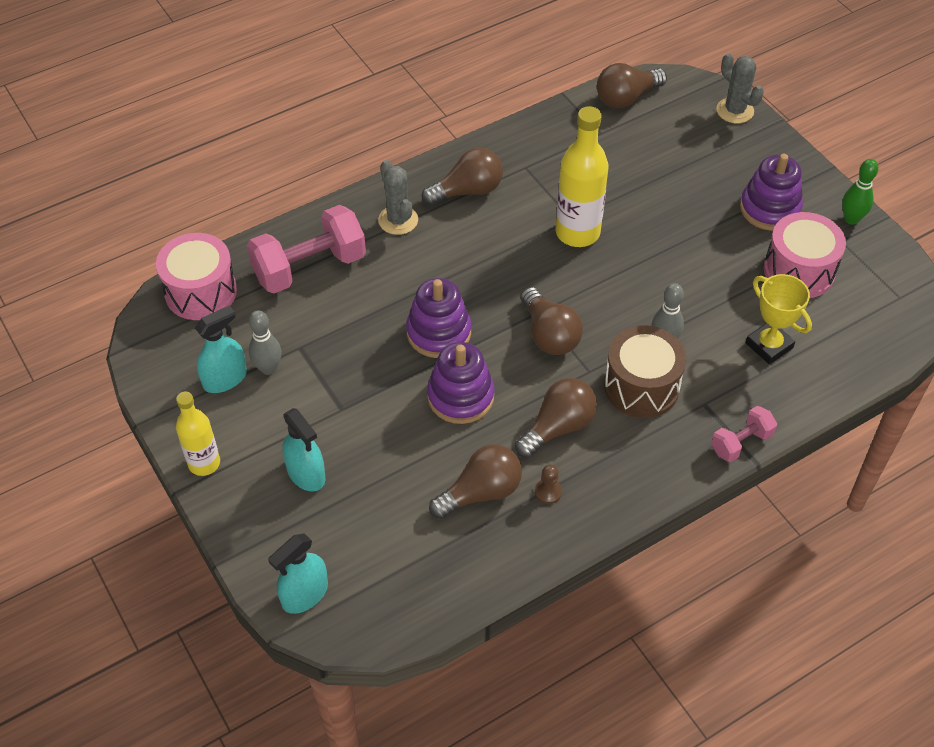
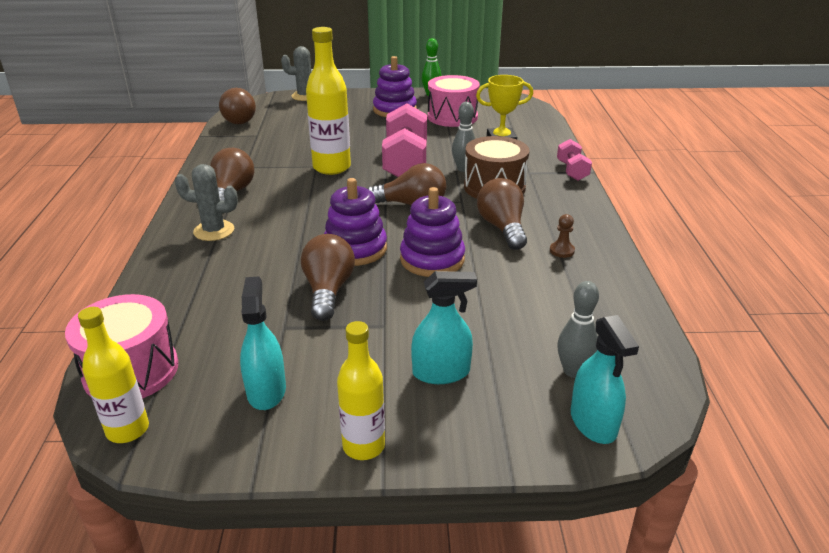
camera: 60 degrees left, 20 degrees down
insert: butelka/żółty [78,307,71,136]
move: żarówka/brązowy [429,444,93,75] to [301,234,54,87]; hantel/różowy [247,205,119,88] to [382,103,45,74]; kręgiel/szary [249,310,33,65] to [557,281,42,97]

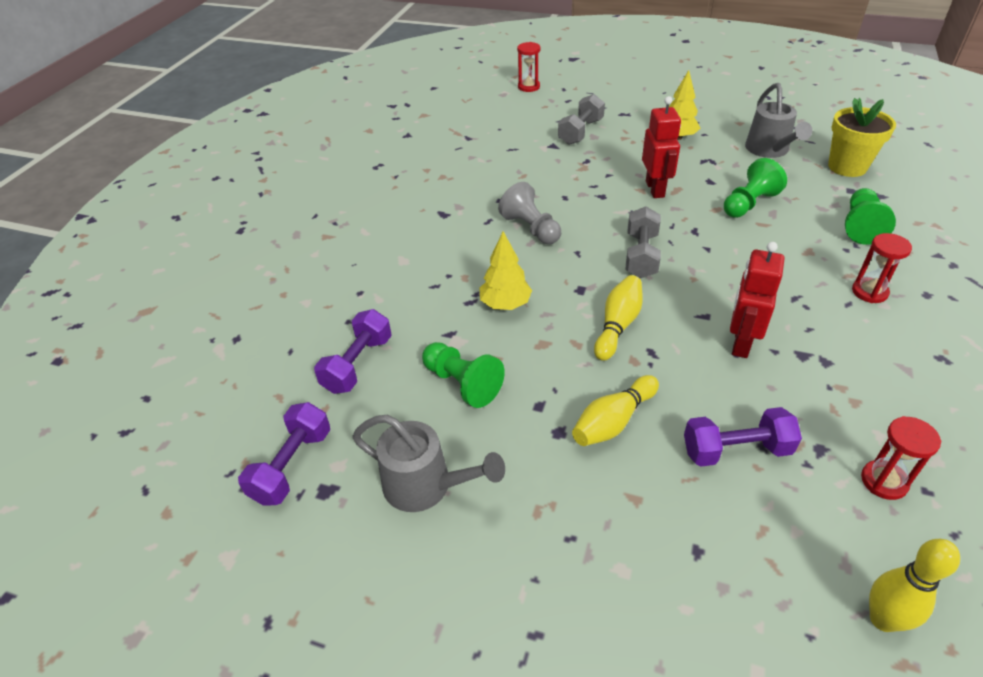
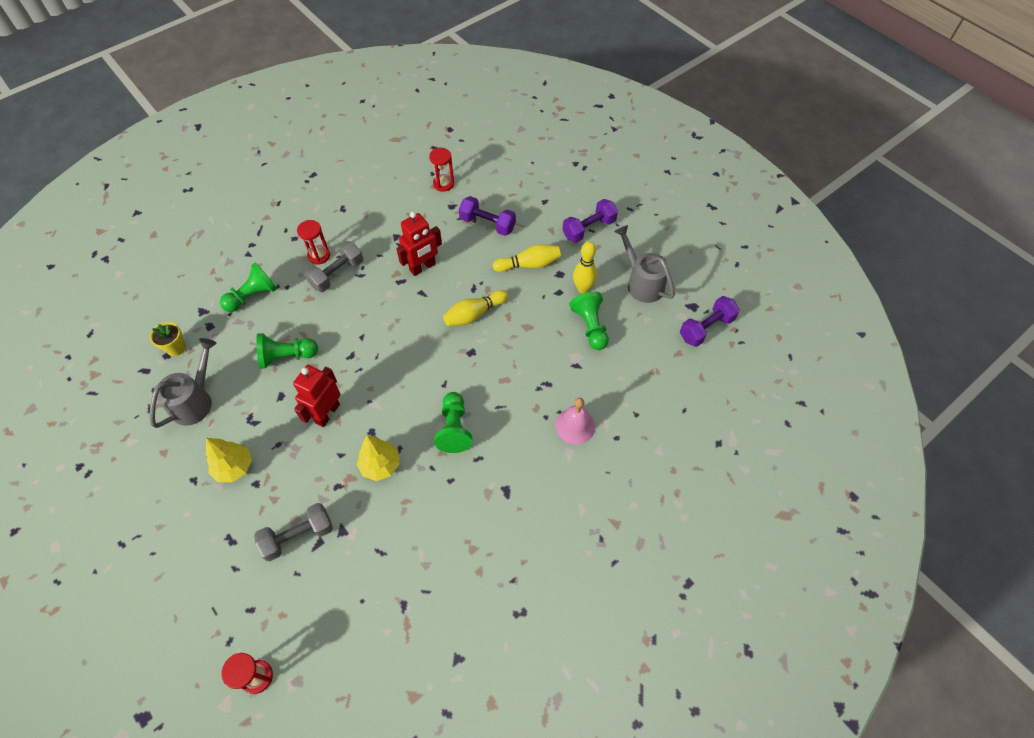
camera: 150 degrees left, 15 degrees up
insert: dzwonek/różowy [555,398,40,46]
move: hantel/szary [626,206,35,72] to [305,241,58,51]; drzewko/żółty [479,231,53,79] to [357,435,43,46]; hantel/fioletowy [314,309,78,85] to [562,199,56,44]; kręgiel/żółty [869,539,91,93] to [573,241,24,52]
recolor: pionek/szary [498,182,63,62] to pionek/zielony [434,392,38,61]
resize: doniczka/żółty [828,98,68,79] = [150,322,36,34] x0.58

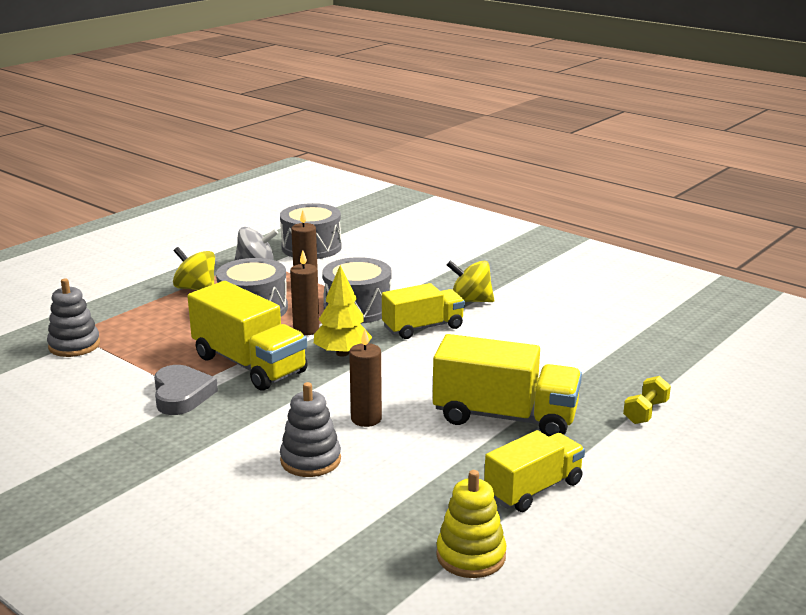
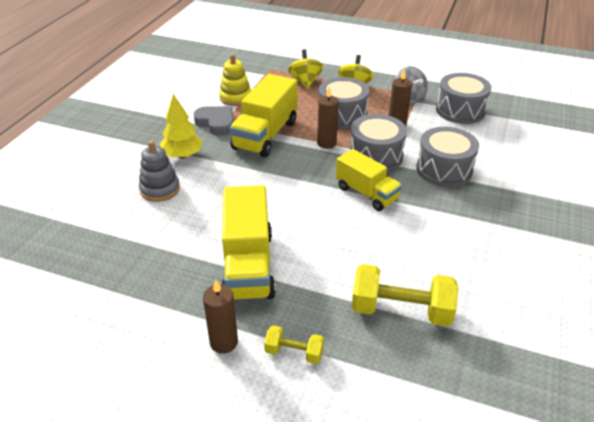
camera: 70 degrees right, 15 degrees up
delete: zabawka nakładanka/szary [47,278,53,79]; ciężarówka/żółty [484,430,101,82]
insert: hantel/żółty [352,264,107,63]; bęben/szary [416,127,63,60]
move: drzewko/żółty [314,265,58,92] to [160,94,43,64]; świeca/brązowy [349,329,33,98] to [203,280,35,74]; zabawka nakładanka/żółty [436,470,70,108] to [219,54,32,52]; bączek/żółty [447,260,47,42] to [288,50,35,39]
rotate: serce/szary [154,365,64,50] = [194,106,40,30] 105 degrees counterclockwise

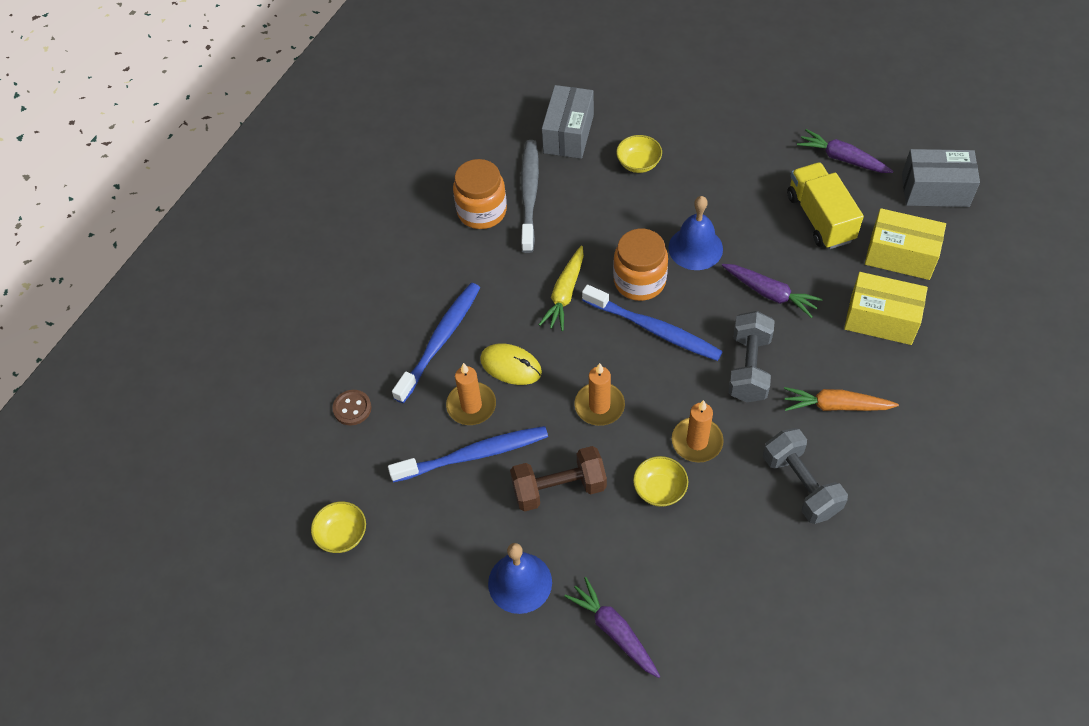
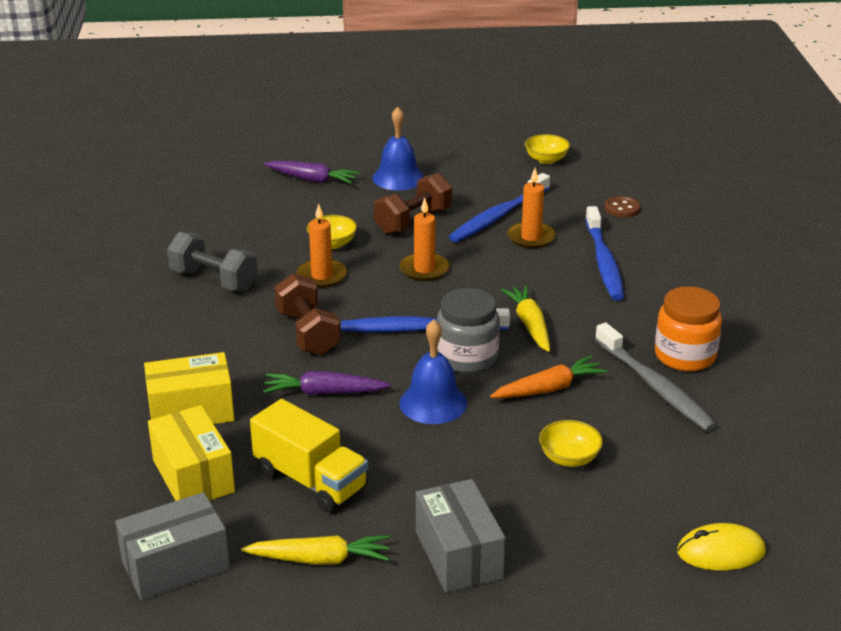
camera: 145 degrees right, 25 degrees down
move: pudełko/szary [542,85,52,74] to [416,479,90,114]; marchewka/pomarańczowy [784,387,115,24] to [490,356,117,42]; myszka/żółty [480,343,62,42] to [677,523,89,48]
recolor: marchewka/fioletowy [797,129,96,44] to marchewka/żółty [241,535,149,30]; hantel/szary [728,311,47,91] to hantel/brązowy [274,273,67,82]; słoik/pomarańczowy [613,229,55,72] to słoik/szary [437,288,63,85]
rotate: pudełko/żółty [865,208,81,72] = [148,405,87,96] 75 degrees clockwise

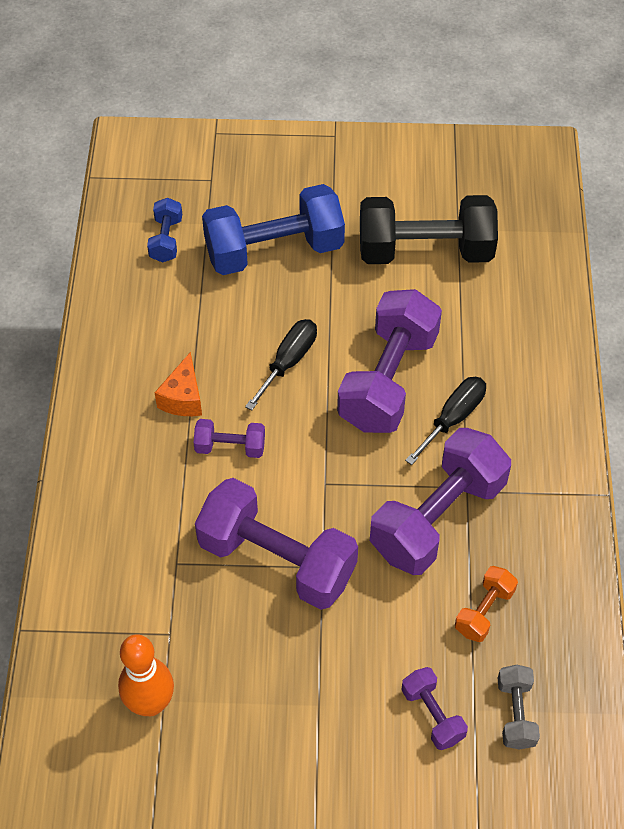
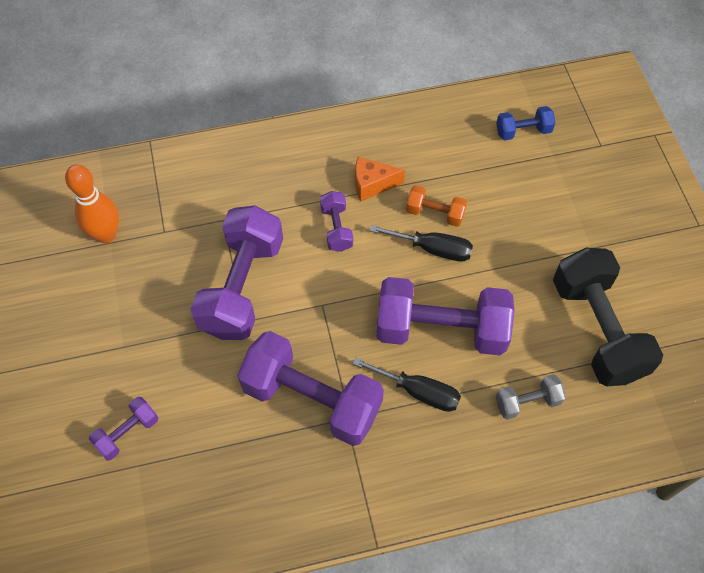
camera: 75 degrees right, 5 degrees up
delete: hantel/niebieski [202,184,143,91]
move: hantel/pomarańczowy [455,566,63,76] to [406,185,61,42]; hantel/szary [498,665,42,85] to [496,374,70,46]

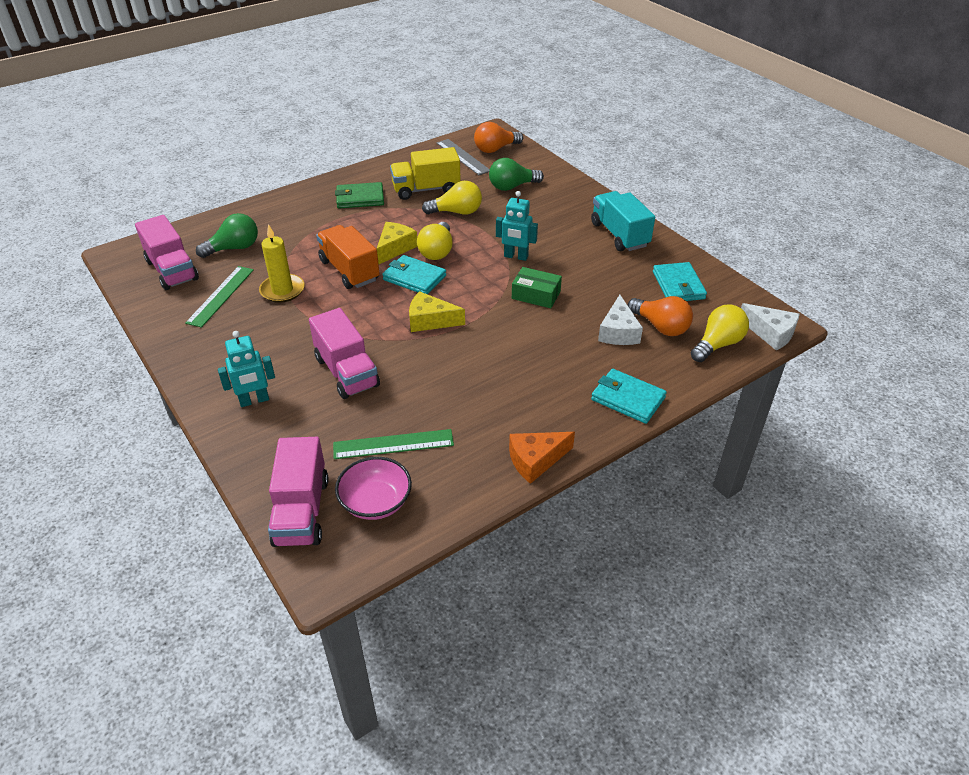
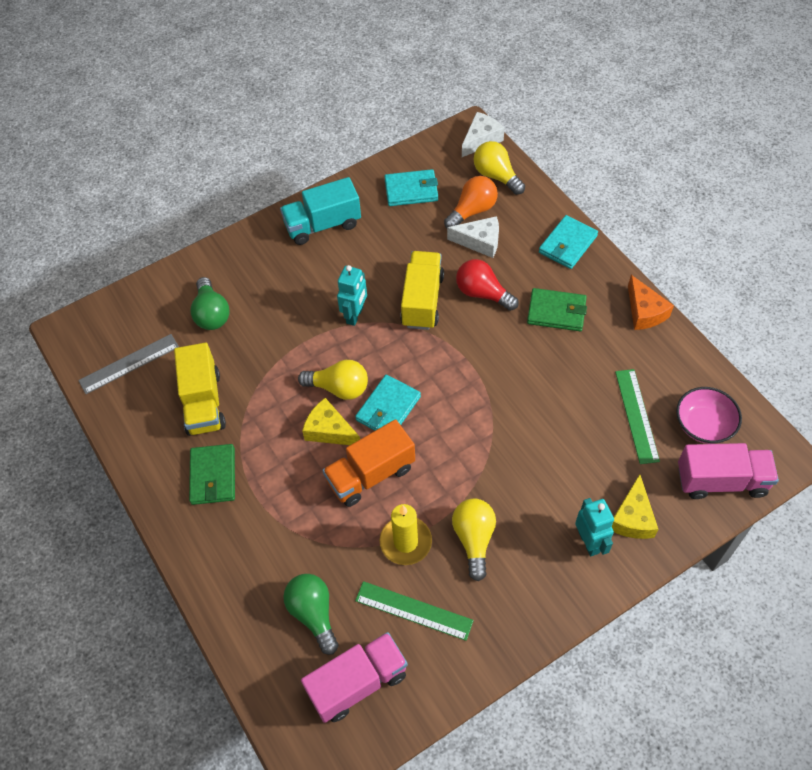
camera: 85 degrees left, 15 degrees up
delete: ciężarówka/różowy [309,308,71,91]; żarówka/pomarańczowy [474,122,49,31]
insert: żarówka/czerwony [456,259,63,52]; portfel/zielony [527,288,60,43]
move: żarówka/żółty [422,181,60,34] to [452,499,44,82]; ser/żółty [409,291,56,41] to [612,474,46,65]
replace: pudełko/zielony [512,267,50,41] to ciężarówka/żółty [400,251,44,79]

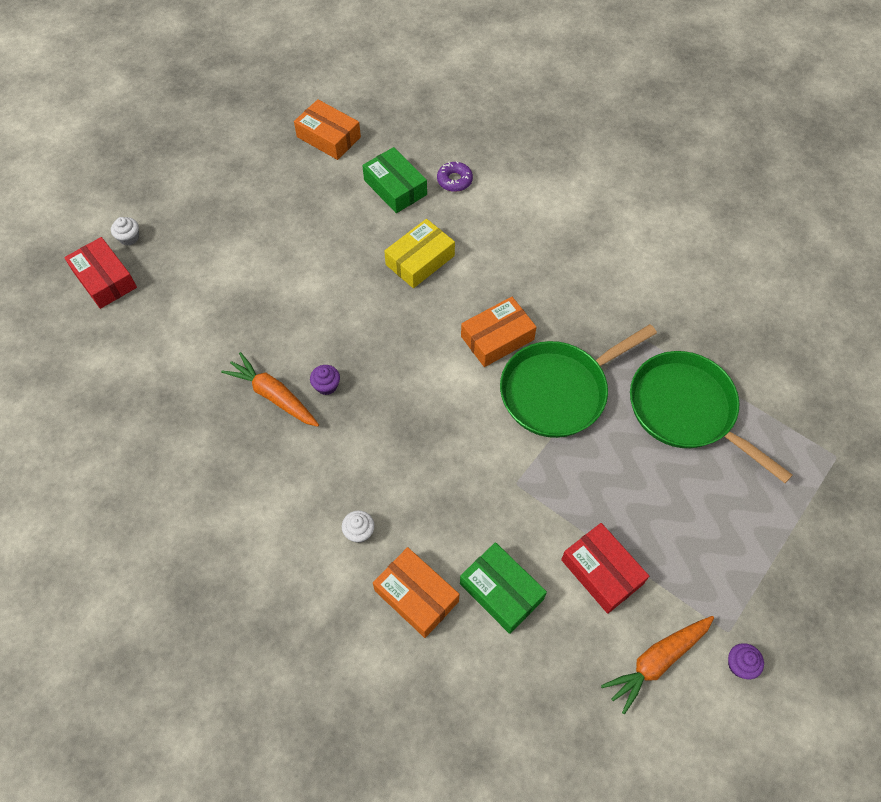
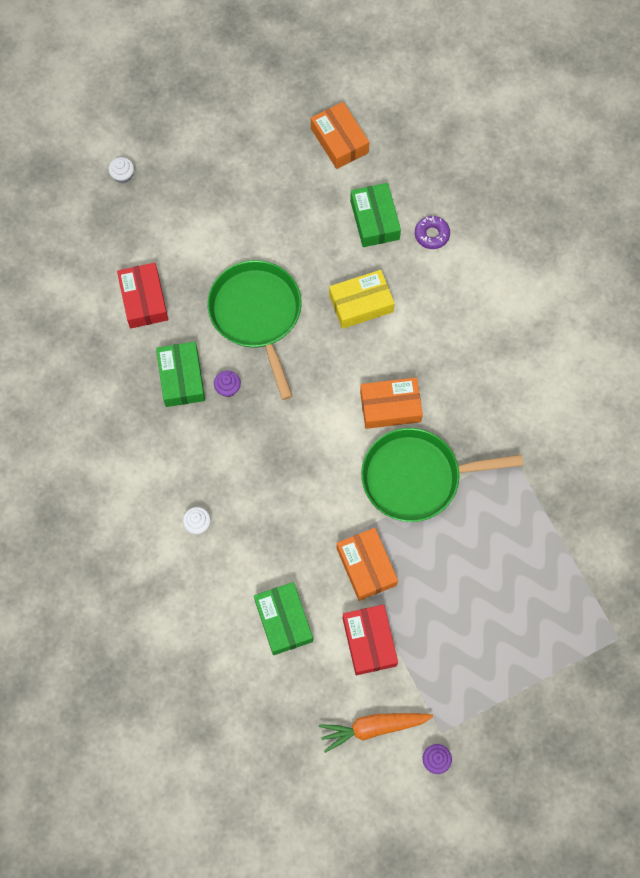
camera: 25 degrees right, 10 degrees up
move: pudełko/czerwony [64,237,73,72] to [117,263,51,66]; patelnia/zielony [630,351,162,132] to [207,260,95,140]; pudełko/pomarańczowy [373,547,86,91] to [337,528,61,73]
replace: marchewka/pomarańczowy [221,352,98,75] to pudełko/zielony [156,342,49,65]

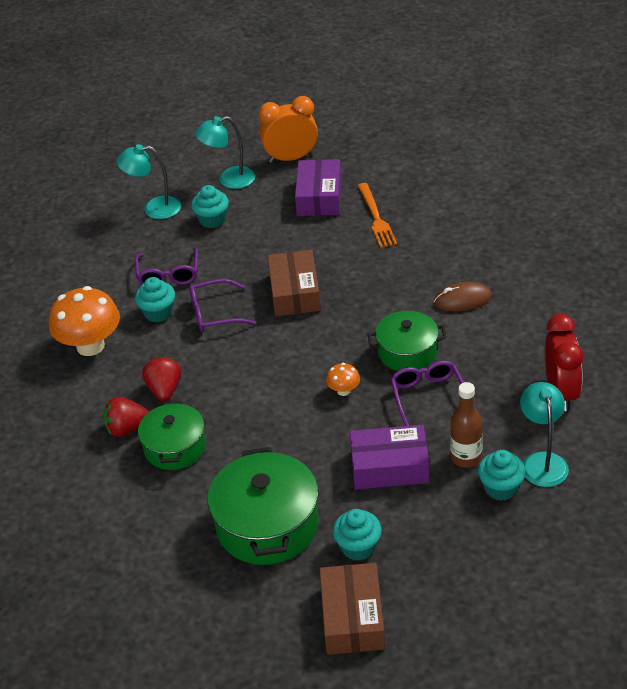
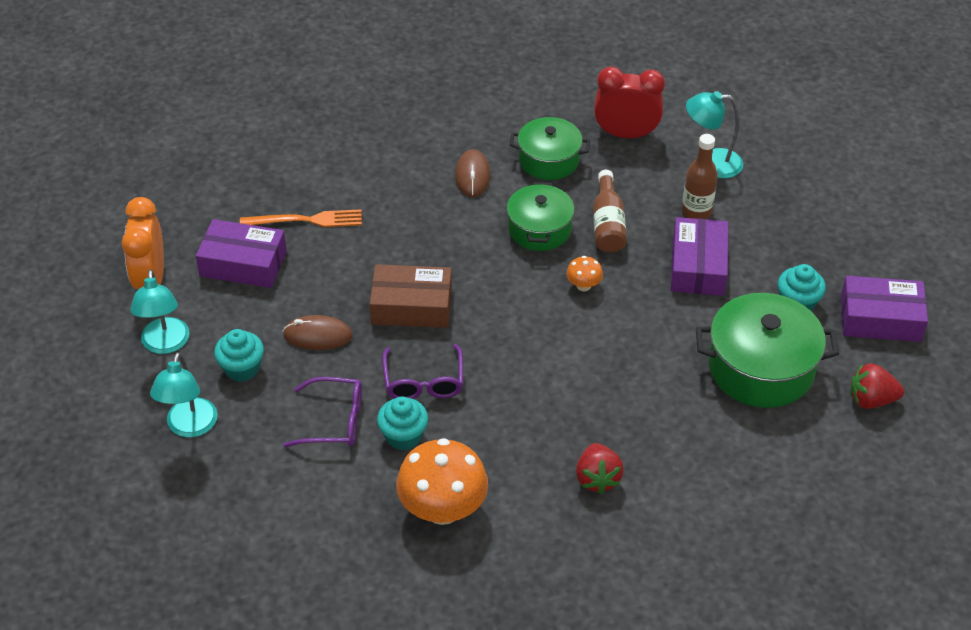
camera: 85 degrees left, 5 degrees up
delete: muffinka/turkusowy [478,450,48,51]
insert: myszka/brązowy [283,315,70,35]
move: garnek/zielony [138,401,68,69] to [509,117,81,63]; truskawka/czerwony [142,356,39,45] to [850,363,54,46]
replace: okulary/fioletowy [390,361,74,65] to butelka/brązowy [593,170,34,82]
recolor: pudełko/brązowy [320,563,65,92] to pudełko/fioletowy [841,276,87,66]

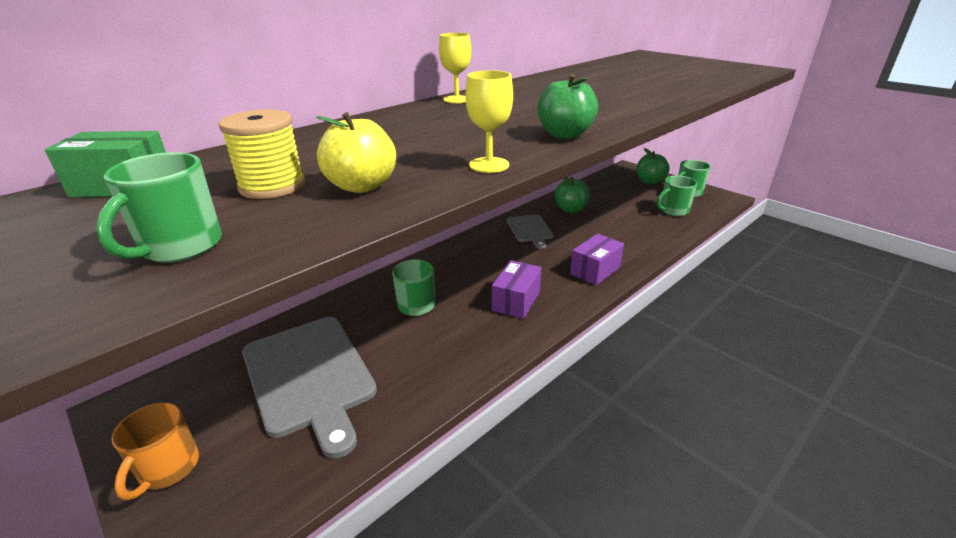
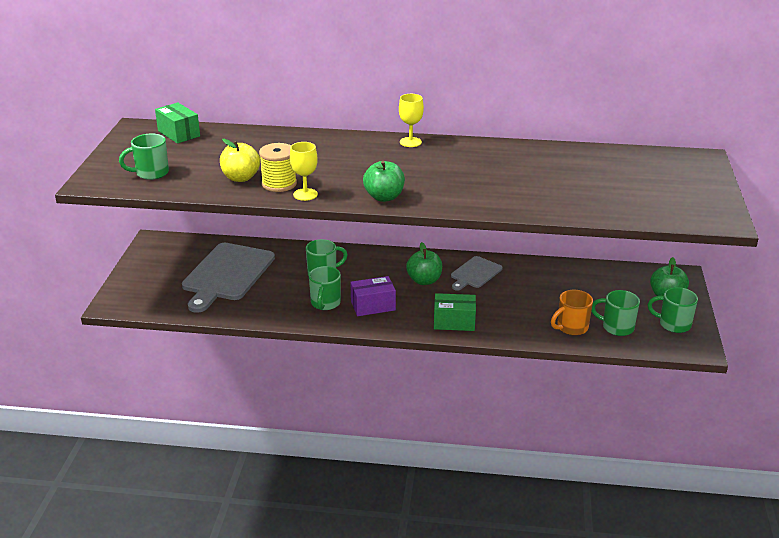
camera: 50 degrees right, 0 degrees up
insert: kubek/zielony [309,266,32,44]
move: szpulka/żółty [219,109,86,90] to [259,143,38,49]; jabłko/zielony [555,177,35,36] to [406,242,36,43]; kubek/pomarańczowy [112,402,87,99] to [551,290,42,45]
recolor: pudełko/fioletowy [570,234,54,52] to pudełko/zielony [434,293,42,38]

